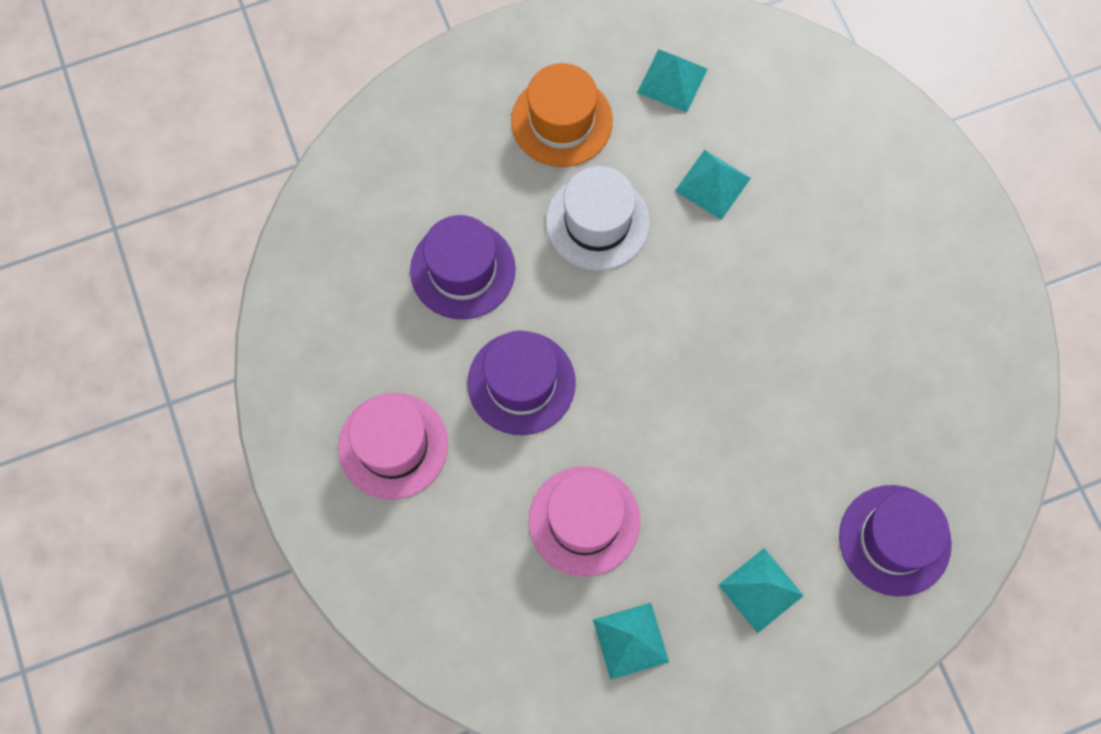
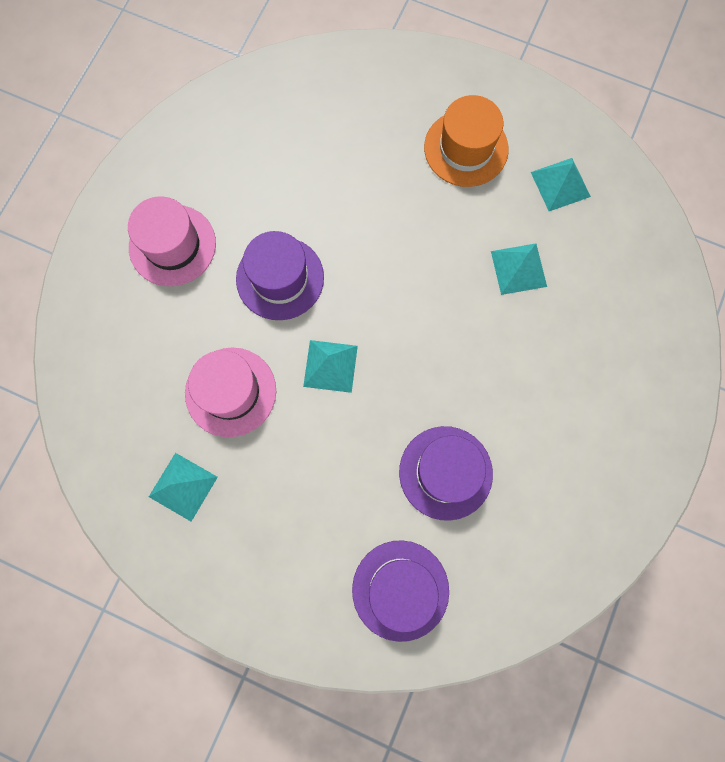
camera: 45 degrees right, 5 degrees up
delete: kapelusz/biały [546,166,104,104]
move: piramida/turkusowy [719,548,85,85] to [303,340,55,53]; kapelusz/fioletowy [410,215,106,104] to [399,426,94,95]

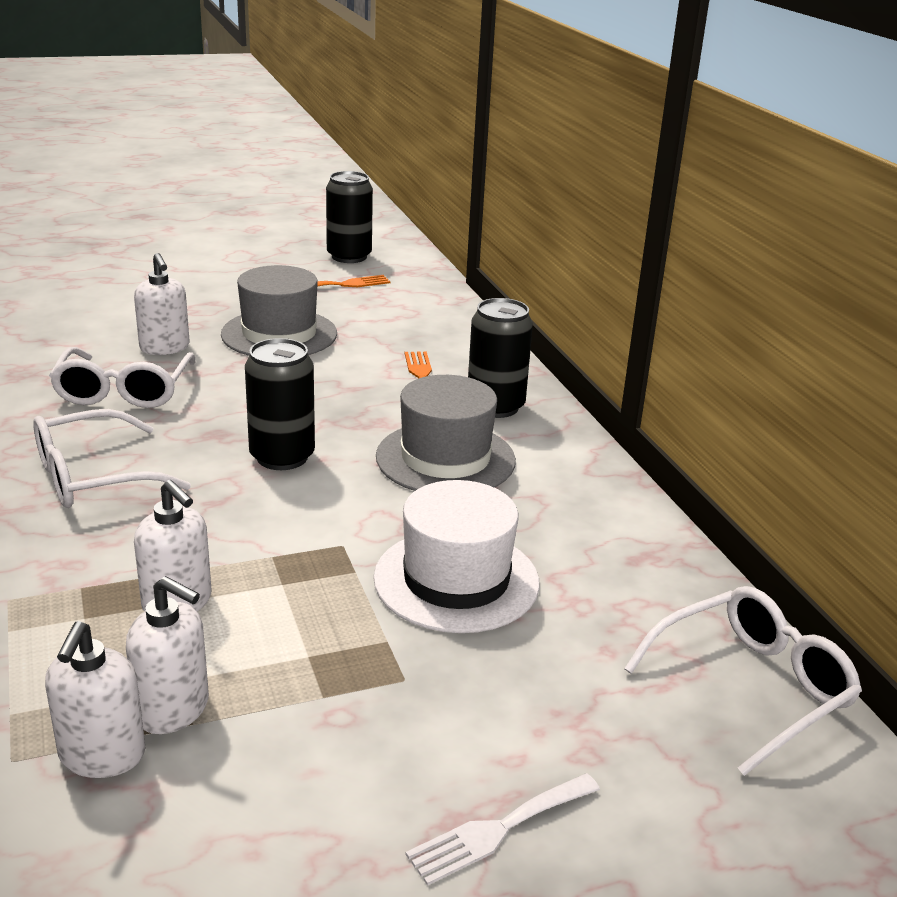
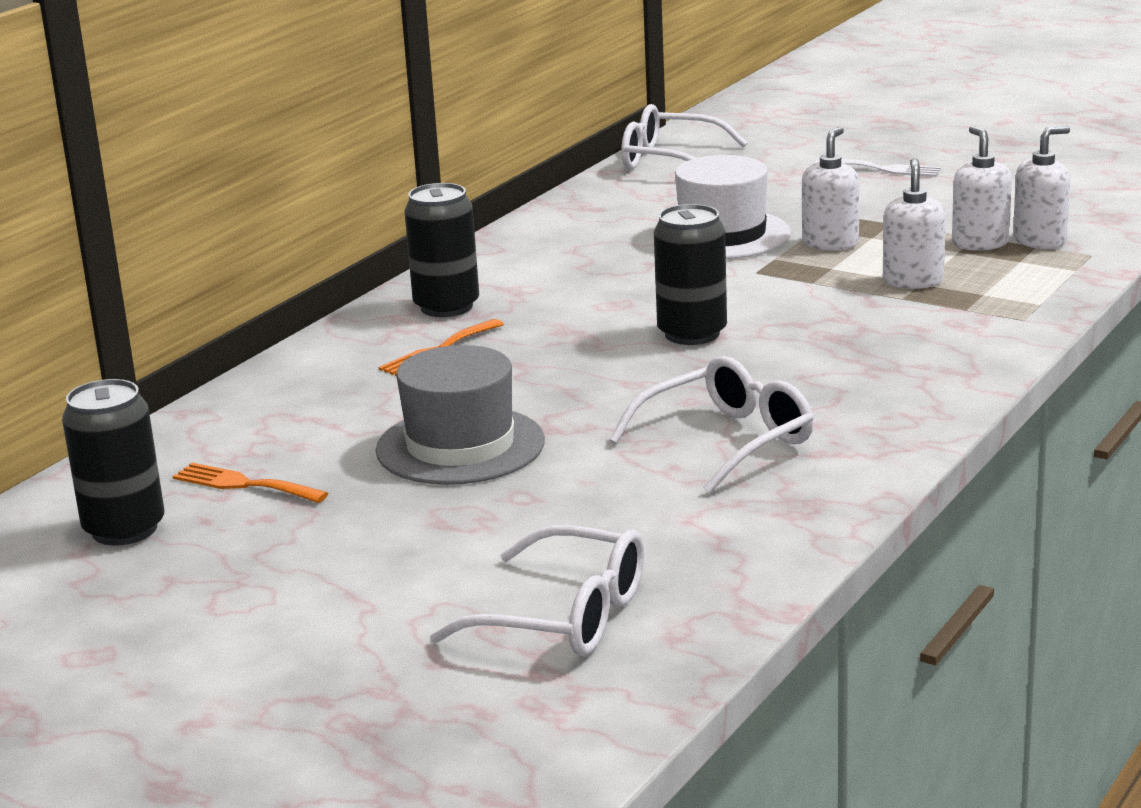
camera: 125 degrees left, 5 degrees down
delete: kapelusz/szary [376,375,140,116]
move: okulary/biały [33,409,158,99] to [430,525,214,131]; dozownik mydła/biały [134,253,56,102] to [802,127,57,124]

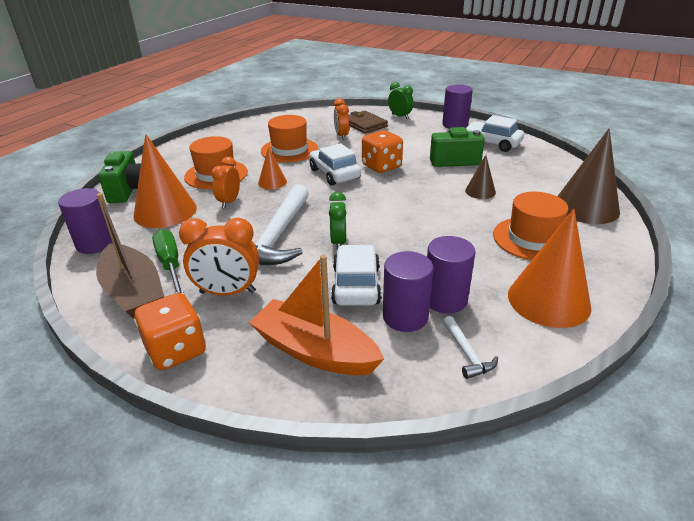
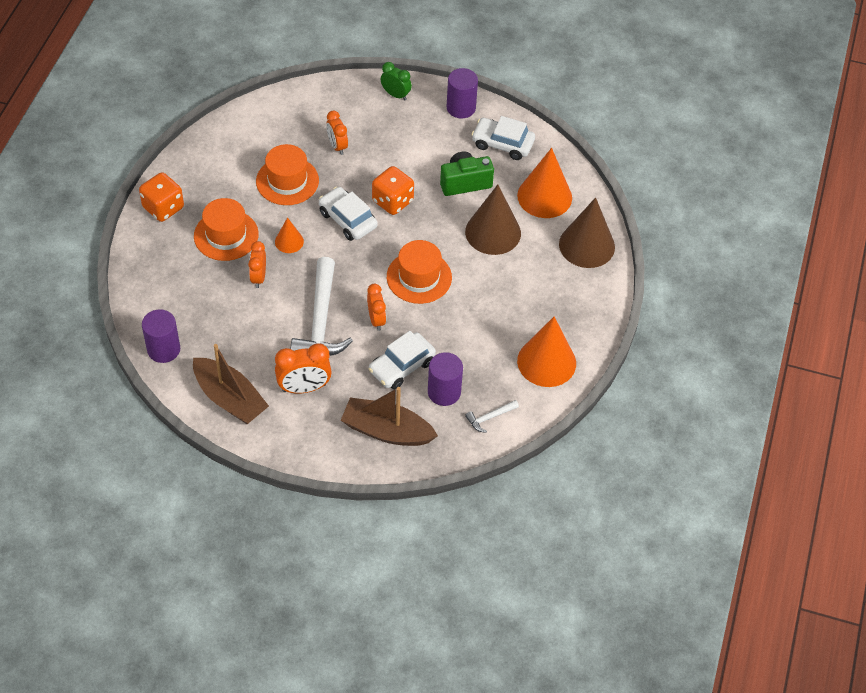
camera: 15 degrees left, 20 degrees up
delete: aparat fotograficzny/zielony [98,151,43,52]; śrubokręt/zielony [152,229,32,65]; portfel/brązowy [349,111,39,22]; walec/fioletowy [427,236,48,77]
move: kostka do gry/pomarańczowy [134,293,72,77] to [139,172,45,50]; kapelusz/pomarańczowy [493,192,76,68] to [387,240,65,64]; stożek/pomarańczowy [134,134,63,94] to [517,148,55,70]
recolor: łódka/pomarańczowy [249,254,135,121] to łódka/brązowy [341,387,97,59]; budzik/zielony [329,192,18,57] to budzik/pomarańczowy [367,284,19,47]
rotate: samochód/biały [331,245,50,61] = [368,331,68,59] 120 degrees counterclockwise; młotek/biały [443,316,55,63] = [465,400,54,33] 90 degrees clockwise
resize: stożek/brązowy [465,155,31,44] = [465,184,56,71] x1.95

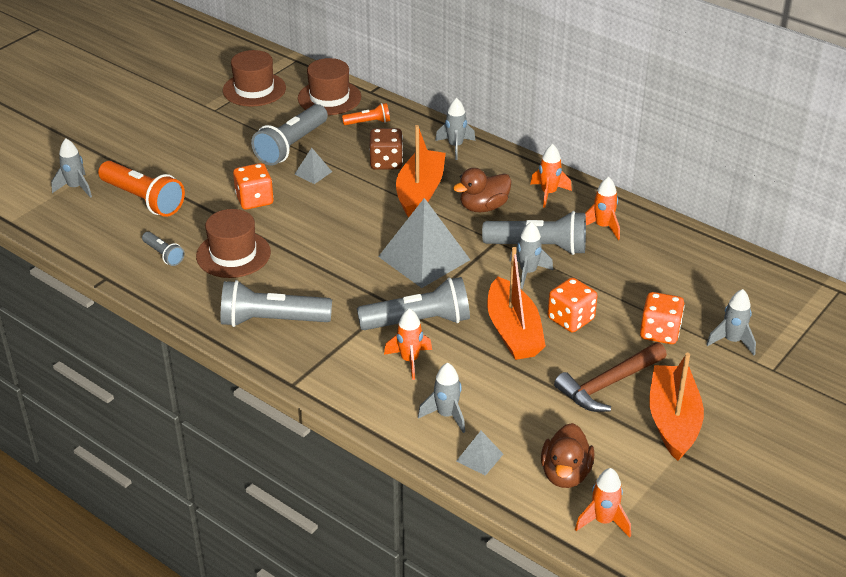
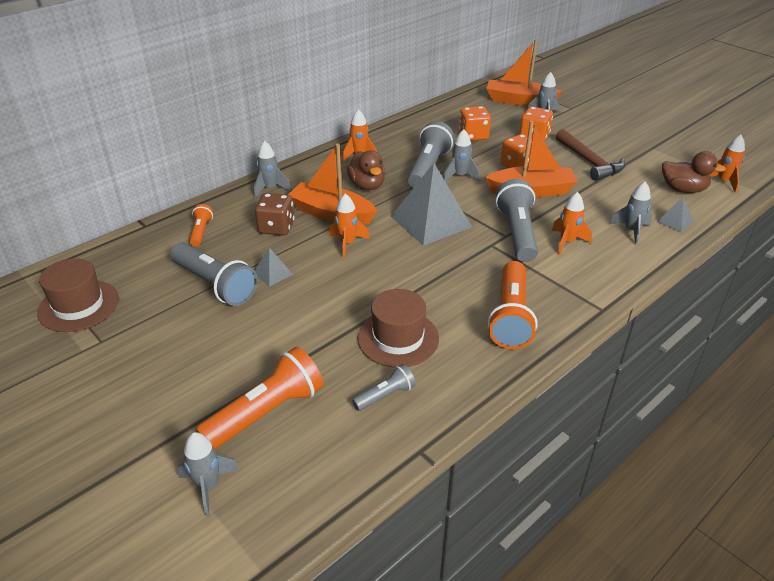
camera: 80 degrees left, 0 degrees up
delete: kapelusz/brązowy [298,58,63,57]
move: rakieta/pomarańczowy [585,177,35,63] to [329,193,41,65]; kostka do gry/pomarańczowy [233,163,41,46] to [459,106,32,35]; łódka/pomarańczowy [649,353,55,108] to [486,39,76,67]
recolor: latarka/szary [220,280,112,47] to latarka/pomarańczowy [488,261,50,88]

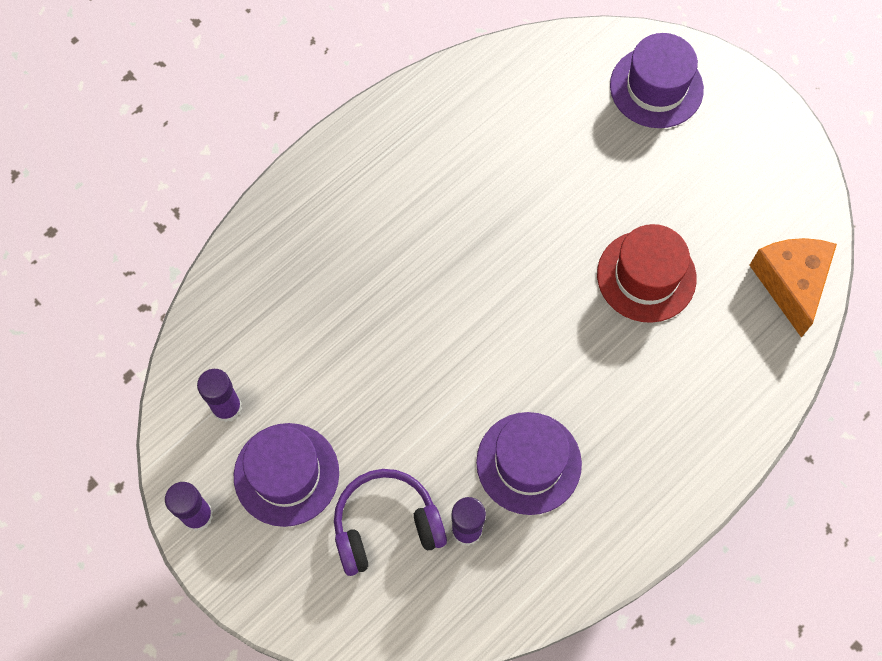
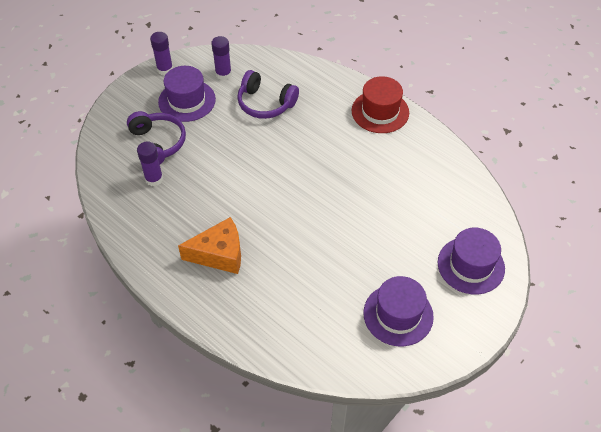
camera: 85 degrees right, 15 degrees down
insert: słuchawki/fioletowy [237,70,62,49]
move: ser/pomarańczowy [749,238,88,100] to [178,217,63,57]; kapelusz/czerwony [597,224,100,99] to [352,76,57,57]; kapelusz/fioletowy [476,412,106,103] to [364,276,70,70]

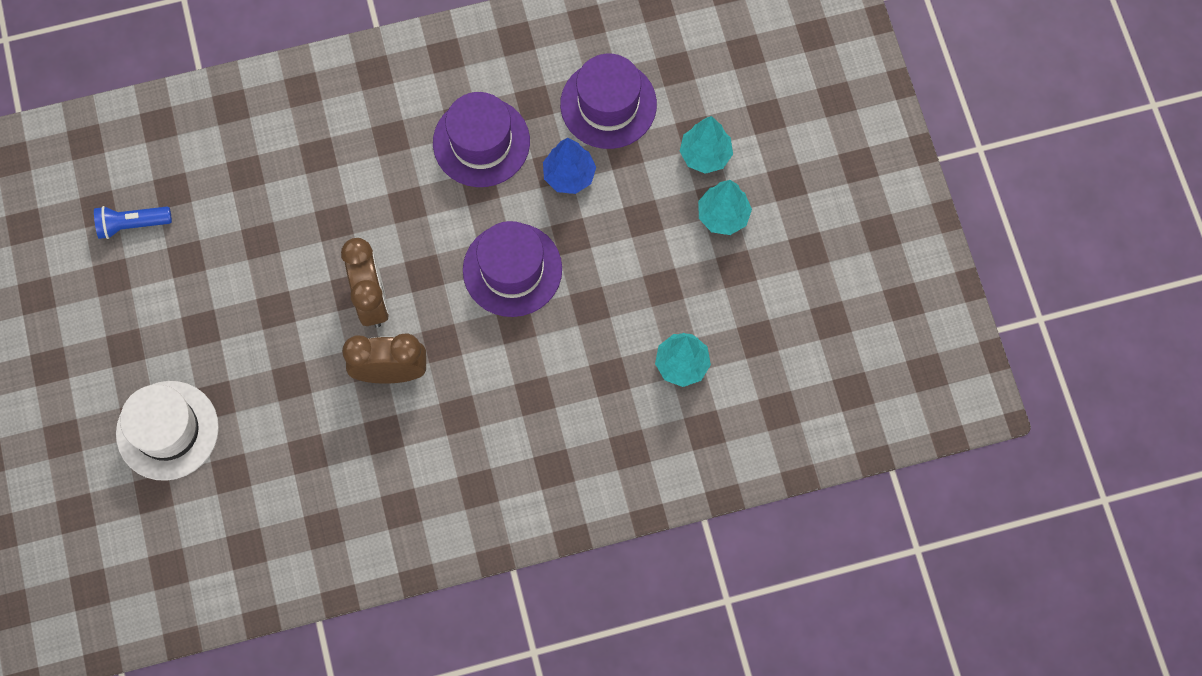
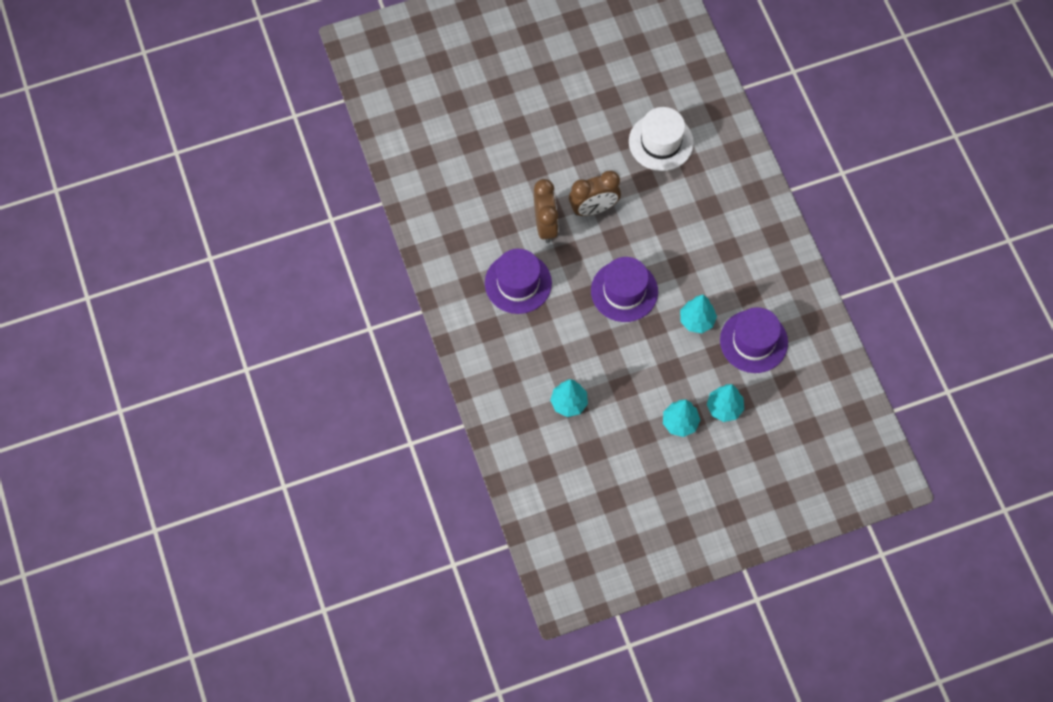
camera: 85 degrees right, 5 degrees down
delete: latarka/niebieski [94,206,78,33]
move: kapelusz/fioletowy [433,92,97,95] to [485,249,67,65]; kapelusz/biały [116,381,103,100] to [629,107,65,64]
recolor: drzewko/niebieski [543,138,53,56] to drzewko/turkusowy [680,294,37,39]

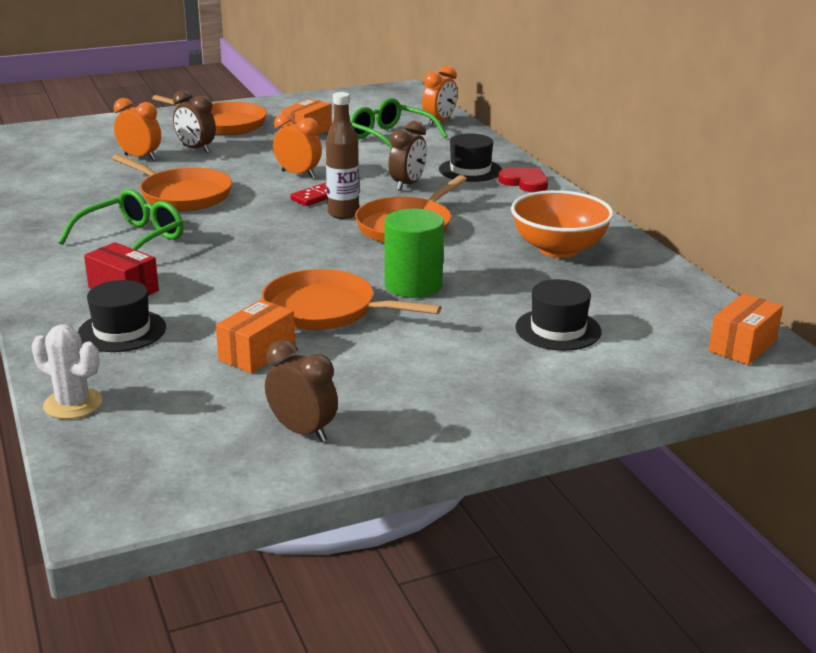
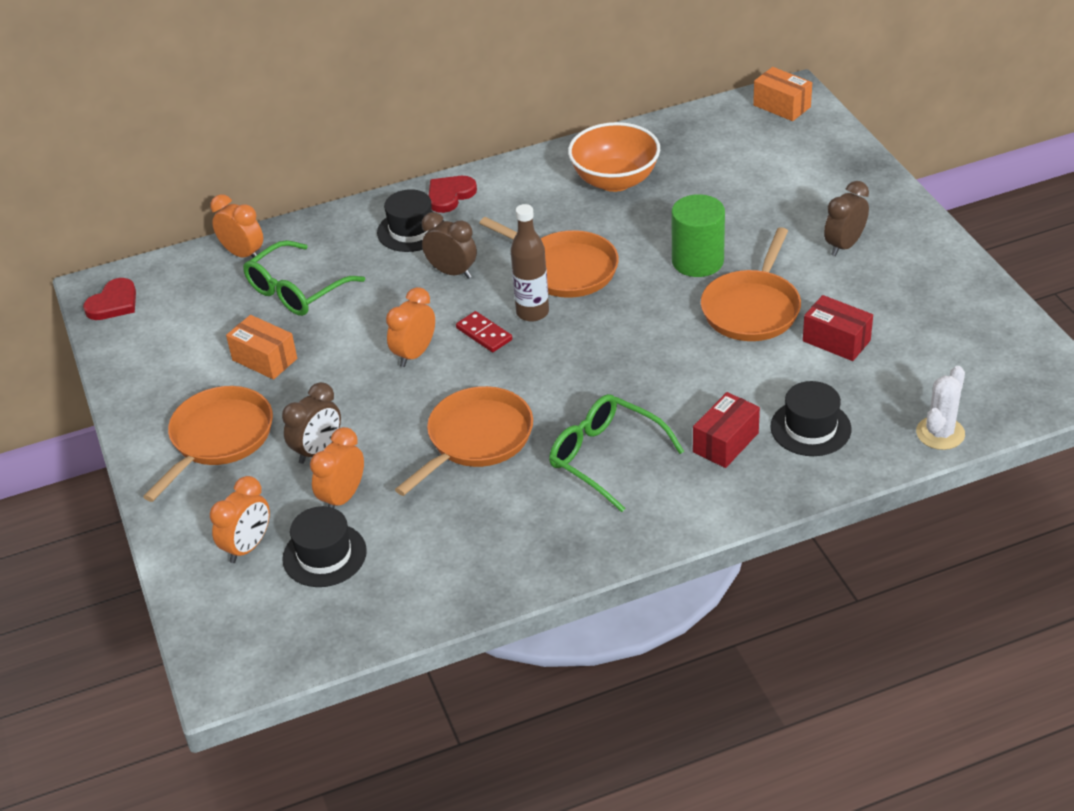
camera: 85 degrees left, 15 degrees up
insert: serce/czerwony [83,278,53,42]; budzik/pomarańczowy [210,476,60,87]
move: kapelusz/czarny [515,279,86,72] to [282,506,85,81]; budzik/brązowy [265,340,73,102] to [824,181,45,75]
recolor: pudełko/pomarańczowy [216,299,79,74] to pudełko/czerwony [803,295,70,66]

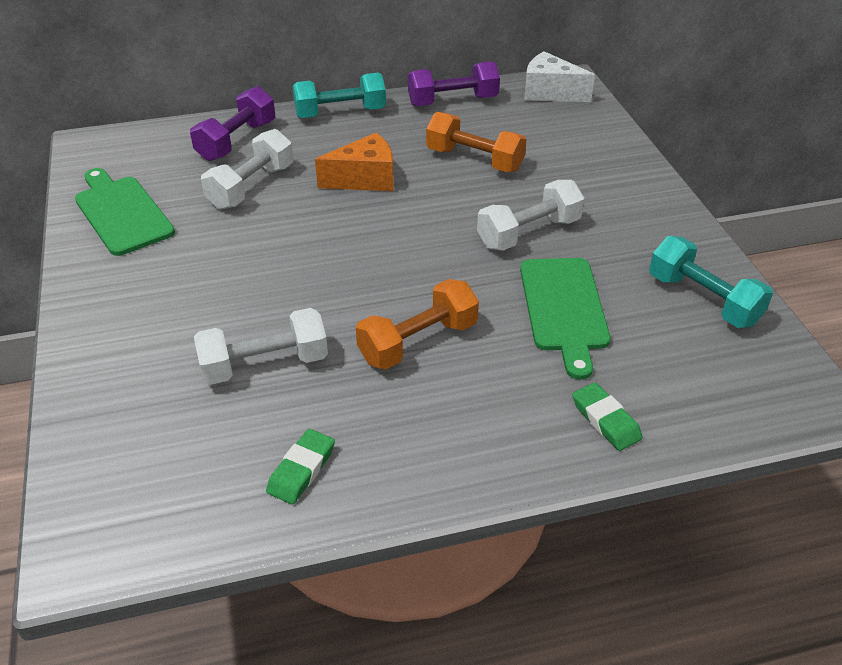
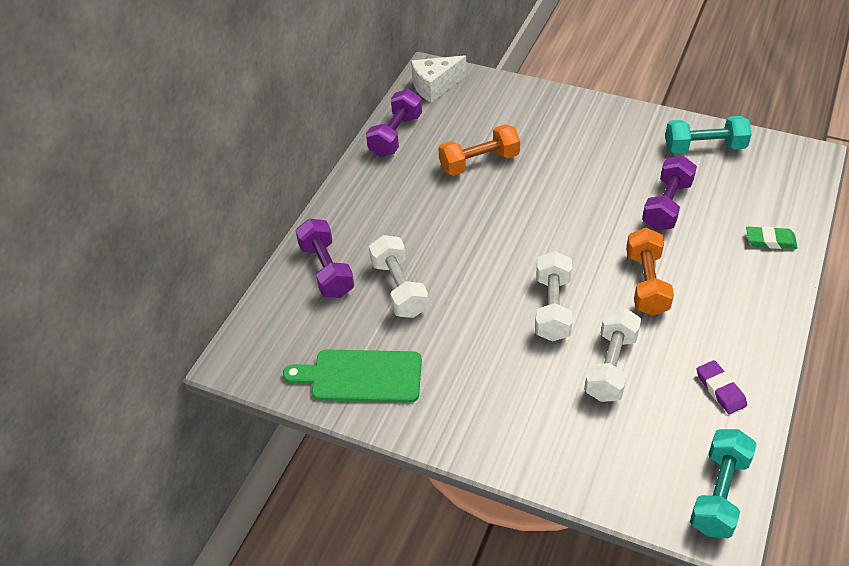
camera: 50 degrees left, 5 degrees up
delete: ser/pomarańczowy [315,133,79,58]
move: hantel/biały [477,180,108,71] to [535,251,38,91]; hantel/turkusowy [292,73,94,45] to [690,429,67,109]
replace: deska do krojenia/zielony [520,258,91,122] to hantel/fioletowy [642,156,55,74]
recolor: gumka do mazania/zielony [266,429,69,76] to gumka do mazania/fioletowy [697,360,50,54]

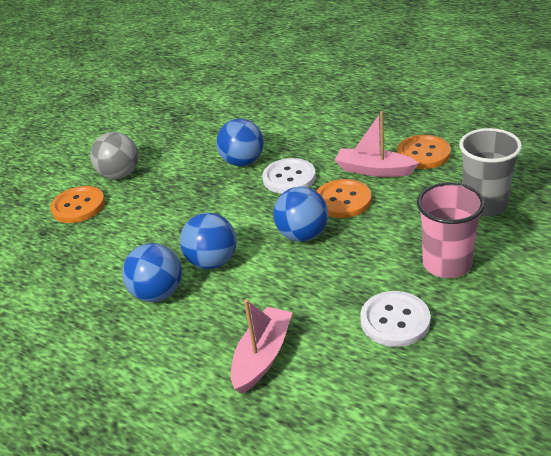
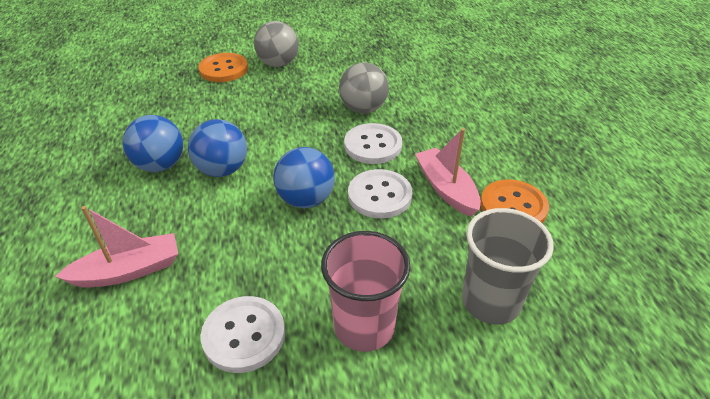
camera: 40 degrees right, 5 degrees up
recolor: piłka/niebieski [216,119,48,47] to piłka/szary [339,62,50,51]; guzik/pomarańczowy [316,179,56,39] to guzik/biały [348,169,64,49]

